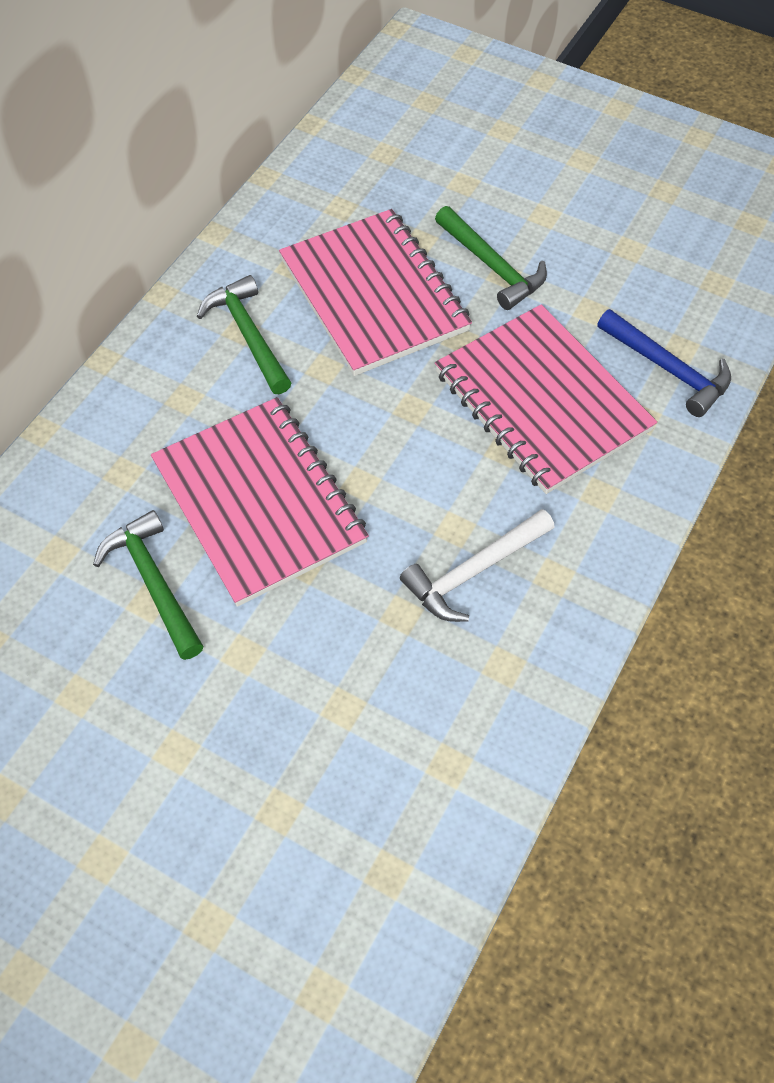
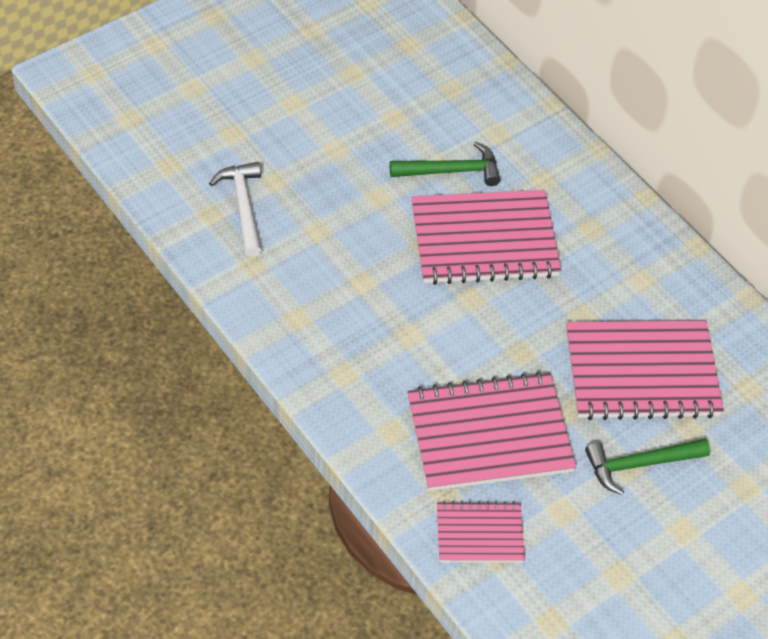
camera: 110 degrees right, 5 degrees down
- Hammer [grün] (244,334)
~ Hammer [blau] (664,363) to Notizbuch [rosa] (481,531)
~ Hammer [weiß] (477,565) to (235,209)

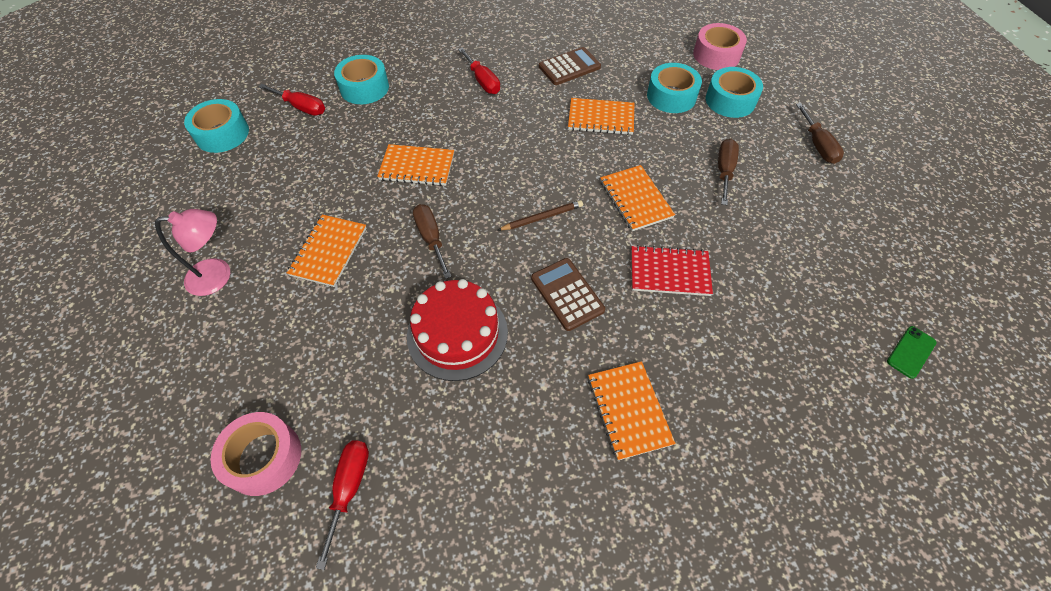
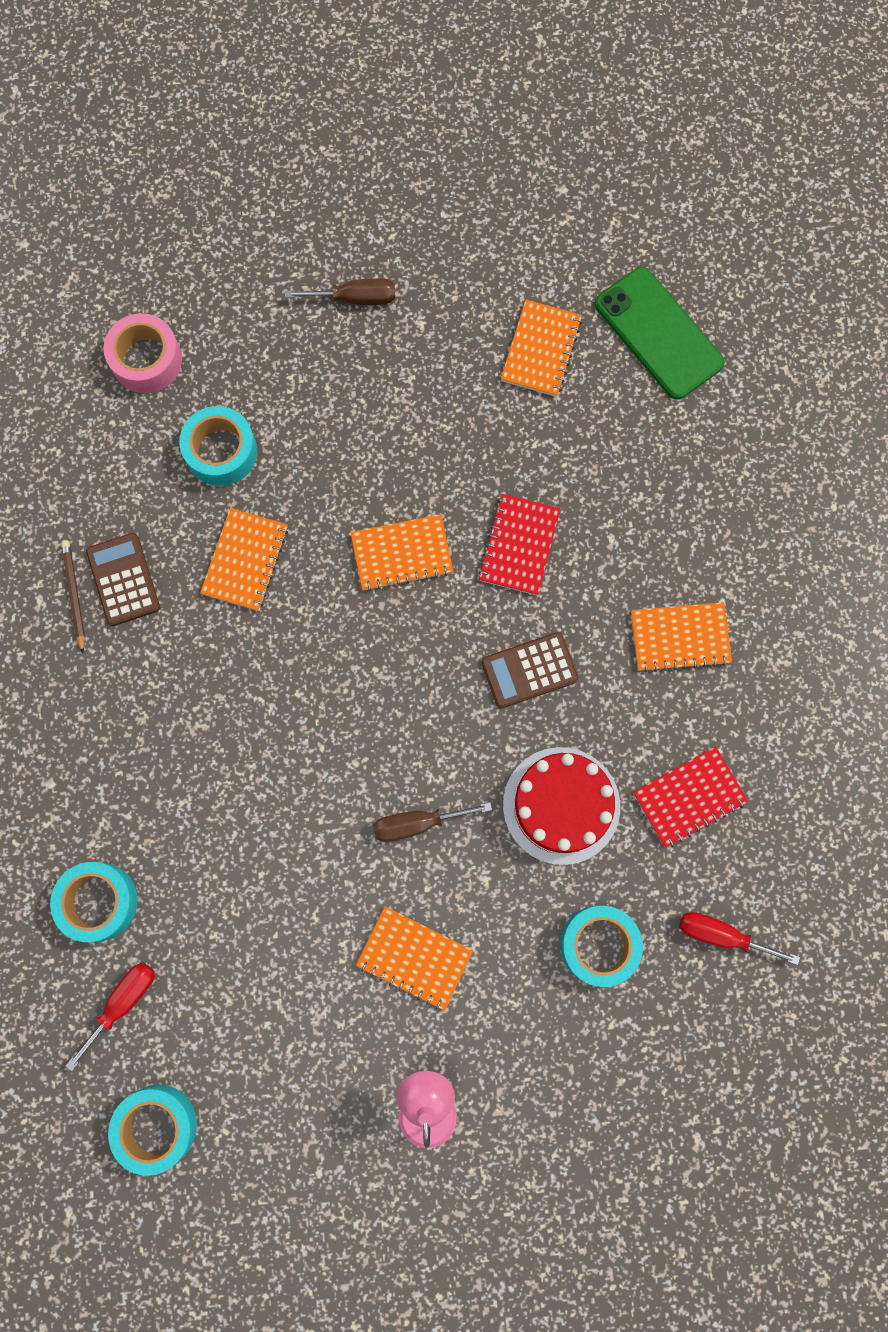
camera: 80 degrees left, 20 degrees up
- Schraubenzieher [rot] (479,71)
~ Klebeband [türkis] (734,92) to (601,946)
- Schraubenzieher [braun] (728,172)
~ Notizbuch [orange] (415,165) to (541,348)
~ Bleistift [braun] (540,215) to (73,597)
~ Handy [grün] (912,352) = (660,333) x2.26
- Klebeband [rosa] (256,454)
+ Notizbuch [rot] (690,797)

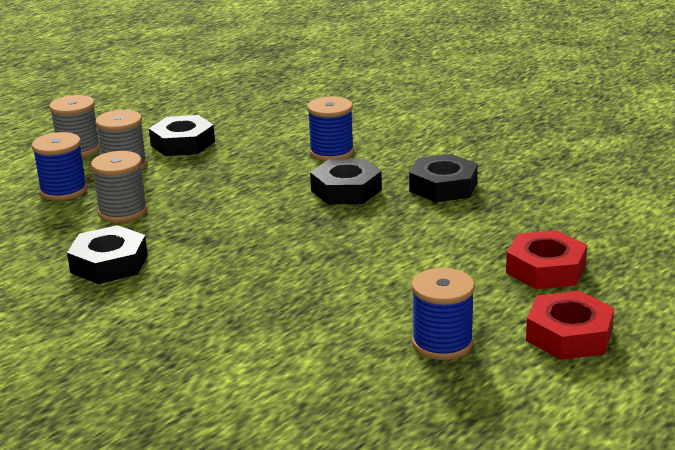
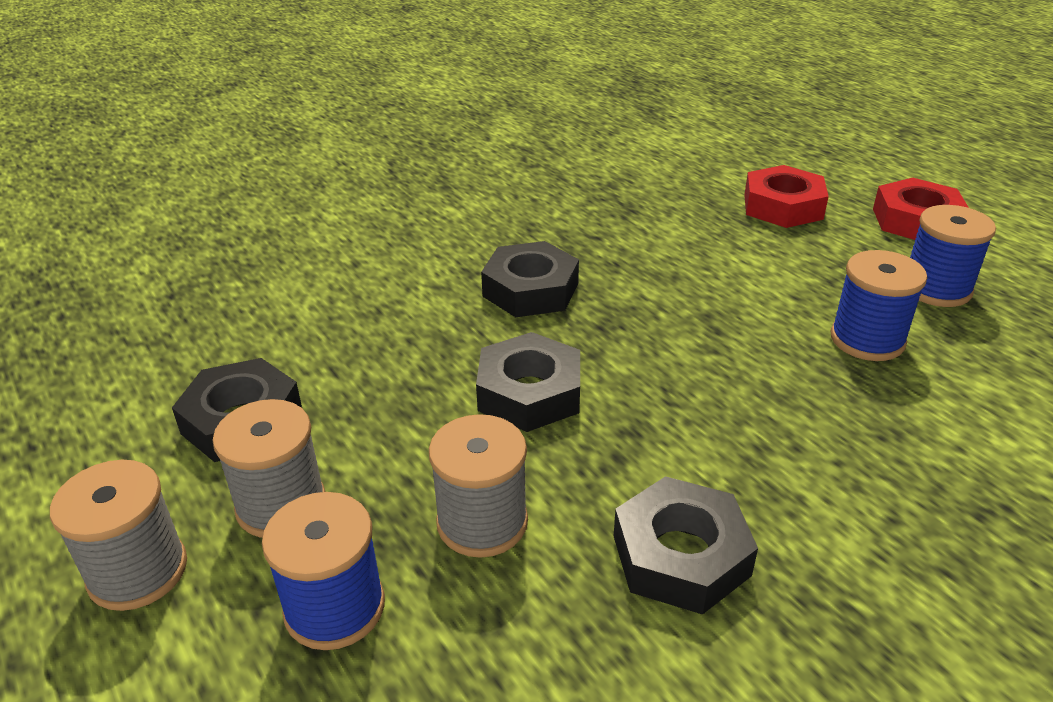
camera: 75 degrees left, 10 degrees up
~ Garnrolle [blau] (330,129) to (879,305)
~ Sechskantmutter [schwarz] (443,178) to (528,382)

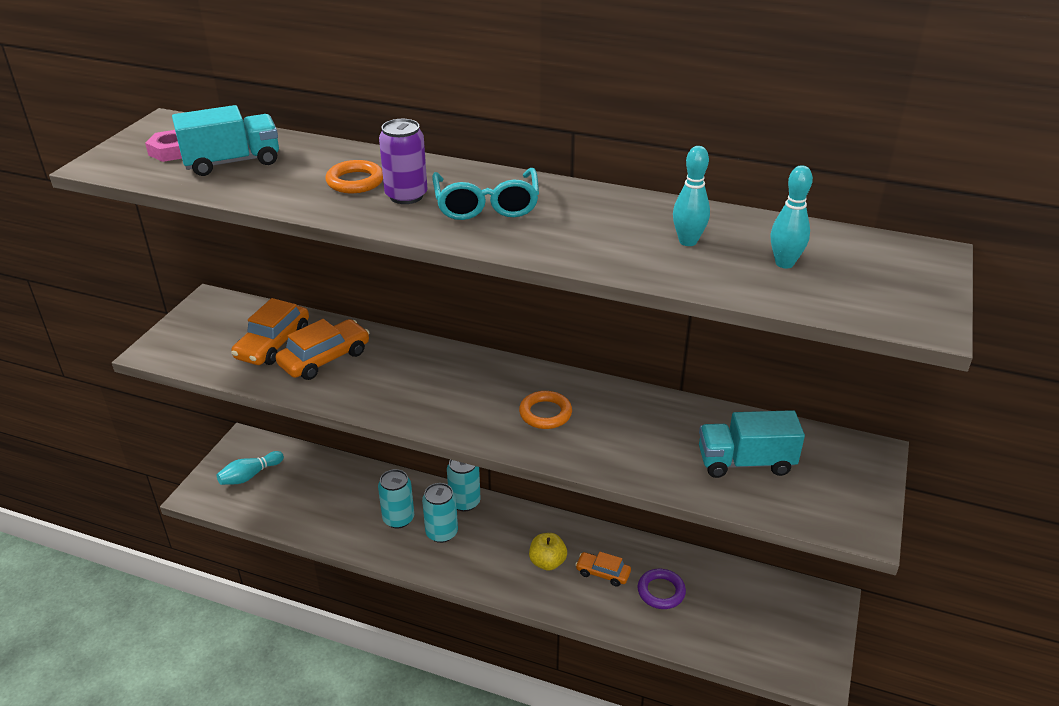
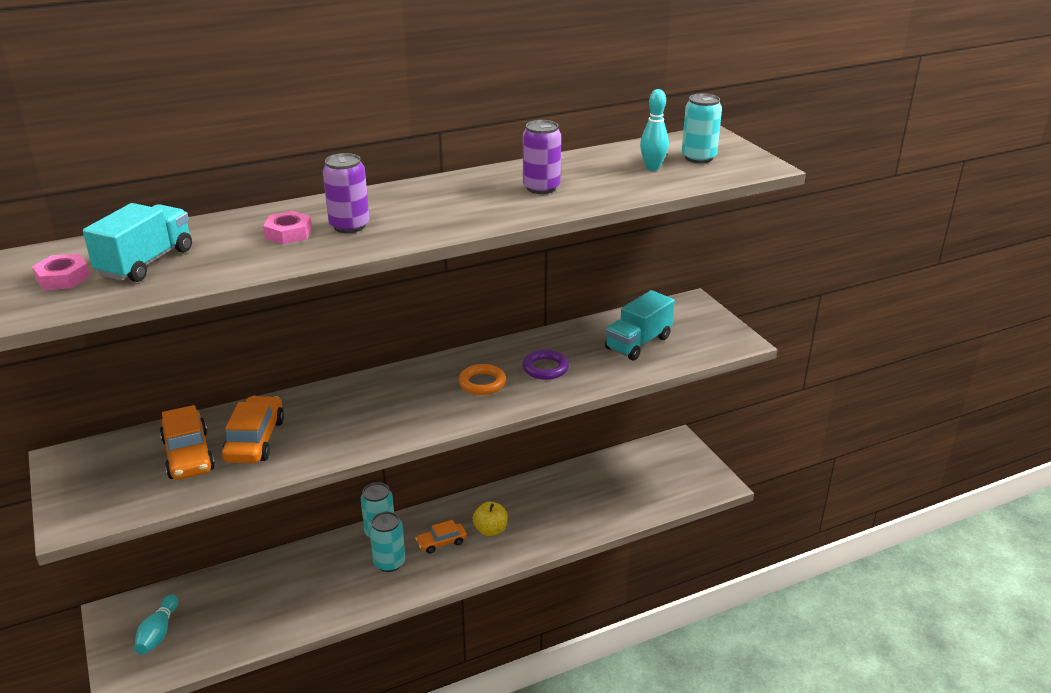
camera: 45 degrees left, 5 degrees down
- Bowlingkegel [türkis] (691,196)
~ Ring [orange] (354,176) to Sechskantmutter [rosa] (287,227)
- Brille [türkis] (485,194)
~ Dose [türkis] (396,498) to (702,128)
~ Auto [orange] (603,569) to (441,537)
~ Ring [lila] (662,589) to (546,365)
+ Dose [lila] (542,157)

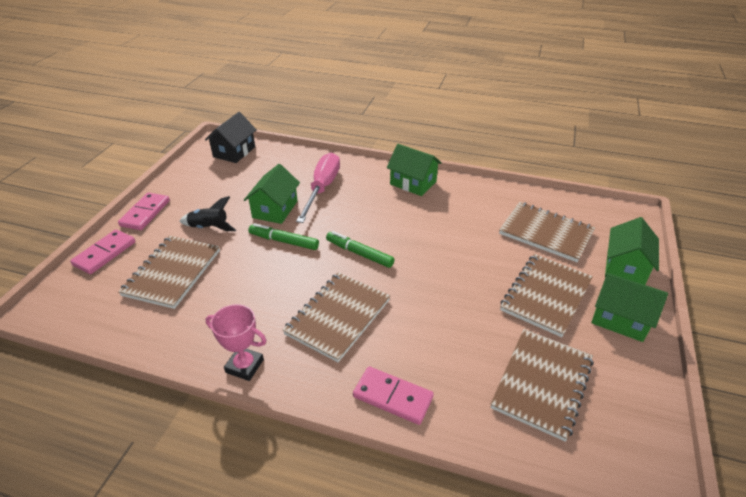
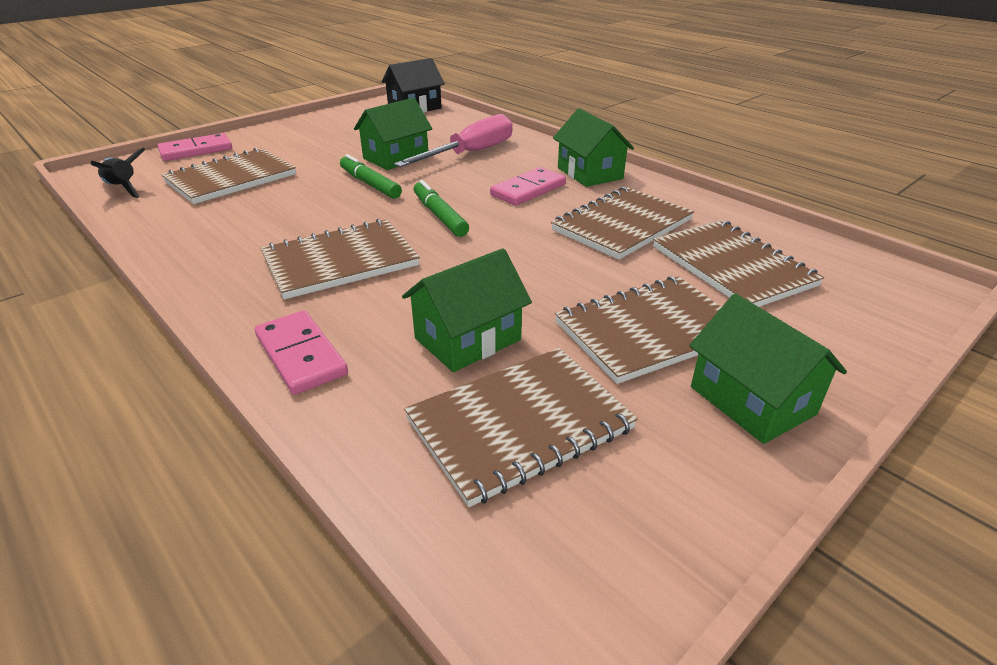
camera: 30 degrees right, 5 degrees down
~ Dominostein [rosa] (144,211) to (528,186)
~ Rakete [schwarz] (207,213) to (118,173)
~ Haus [grün] (632,251) to (467,310)
- Pokal [rosa] (236,342)
+ Notizbuch [braun] (622,223)

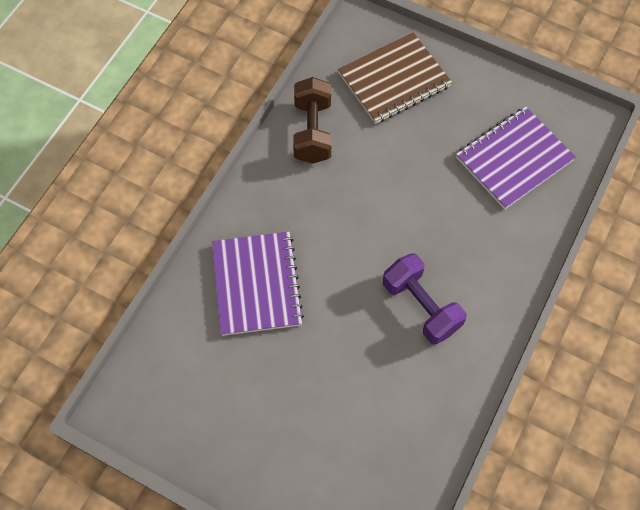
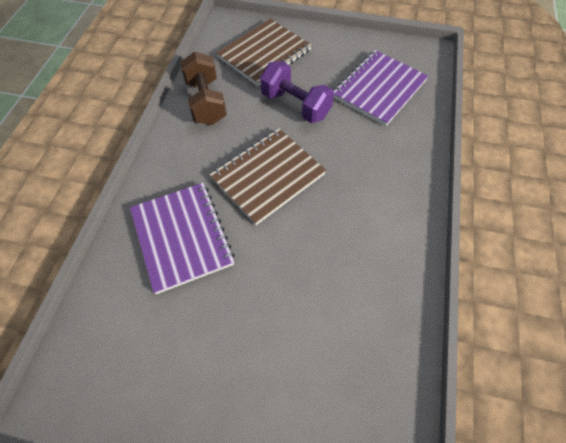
camera: 15 degrees left, 5 degrees down
~ Hantel [lila] (424,299) to (297,92)
+ Notizbuch [braun] (268,177)

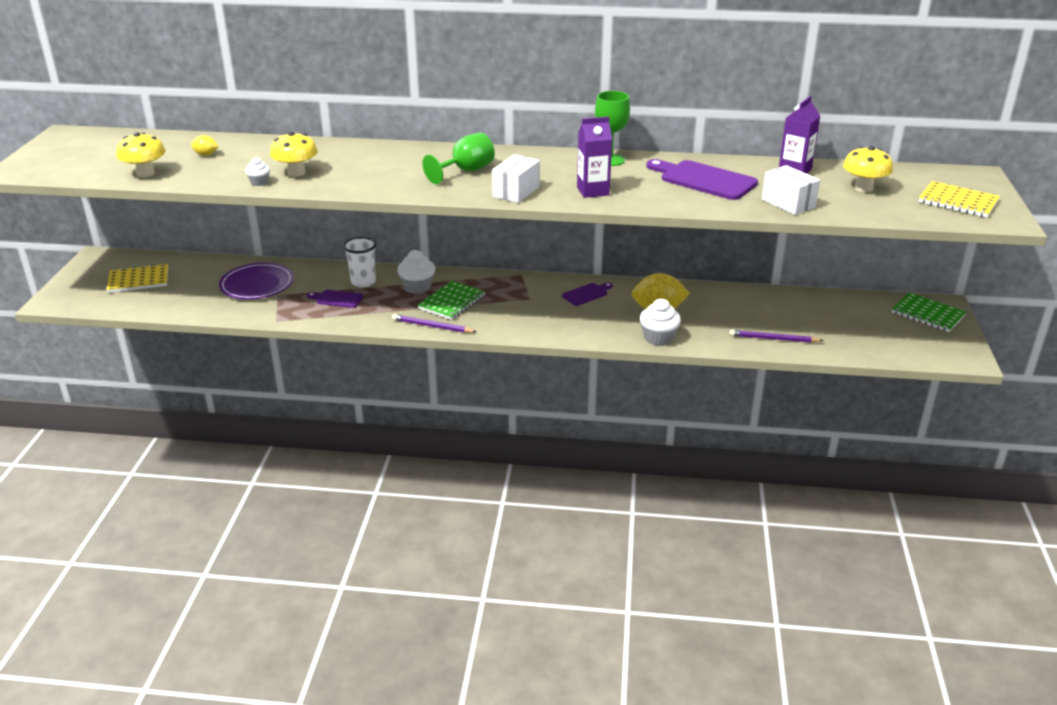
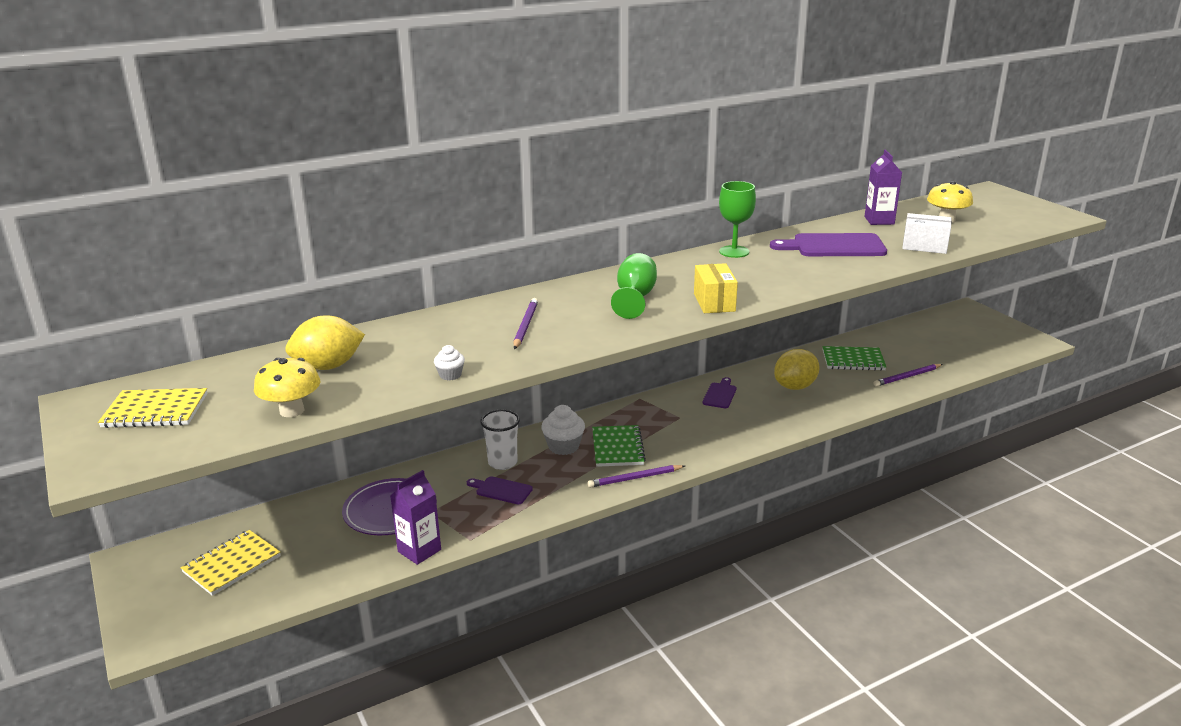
camera: 35 degrees left, 5 degrees down
~ Getränkekarton [lila] (594,157) to (415,517)
- Pilz [gelb] (294,154)
~ Zitrone [gelb] (205,145) = (325,342) x2.06
~ Schachtel [weiß] (516,179) to Schachtel [gelb] (716,288)
~ Notizbuch [gelb] (959,199) to (152,408)
~ Schneidebrett [lila] (335,299) = (500,490) 45 degrees clockwise
~ Notizbuch [grün] (929,312) to (854,358)
- Muffin [weiß] (660,322)
+ Bleistift [lila] (526,323)

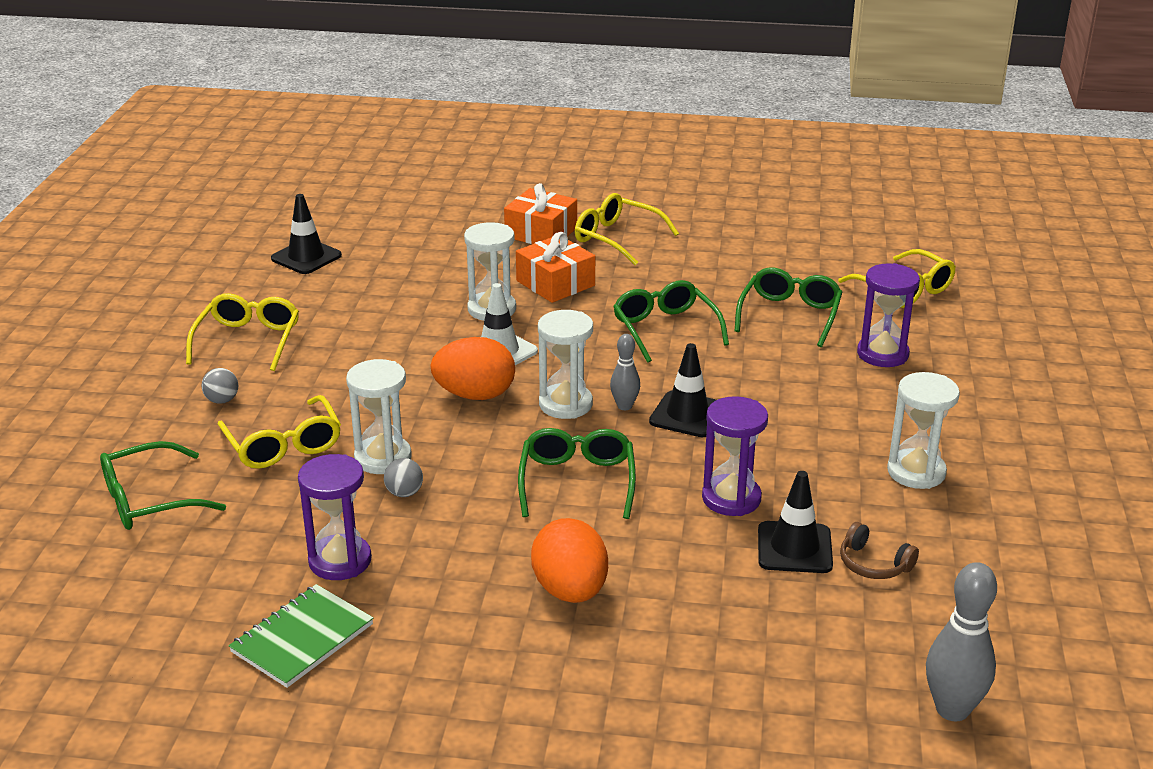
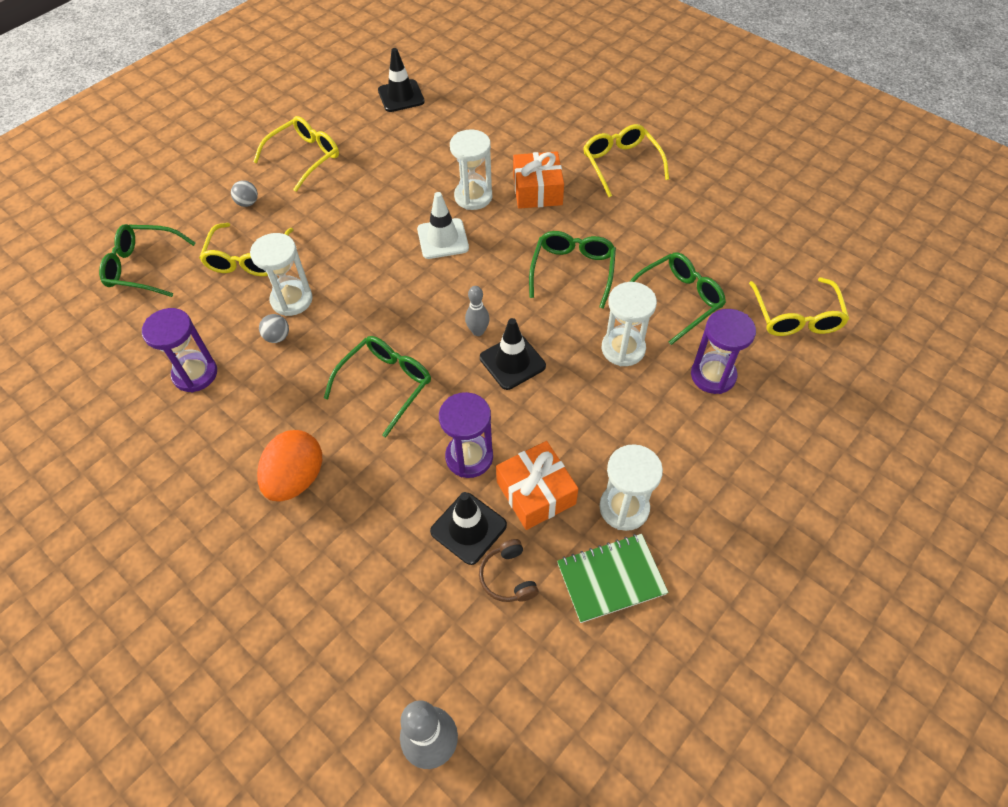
camera: 35 degrees right, 25 degrees up
~ Geschenk [orange] (540,213) to (537,485)
~ Sanduhr [weiß] (565,364) to (629,324)
- Ei [orange] (472,368)
~ Notizbuch [grün] (301,636) to (613,578)

